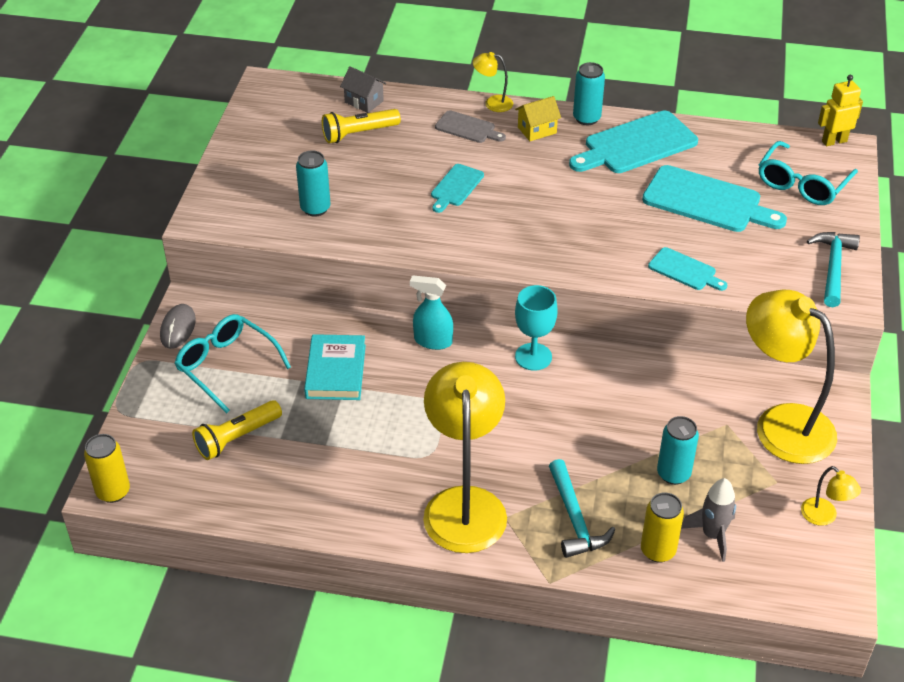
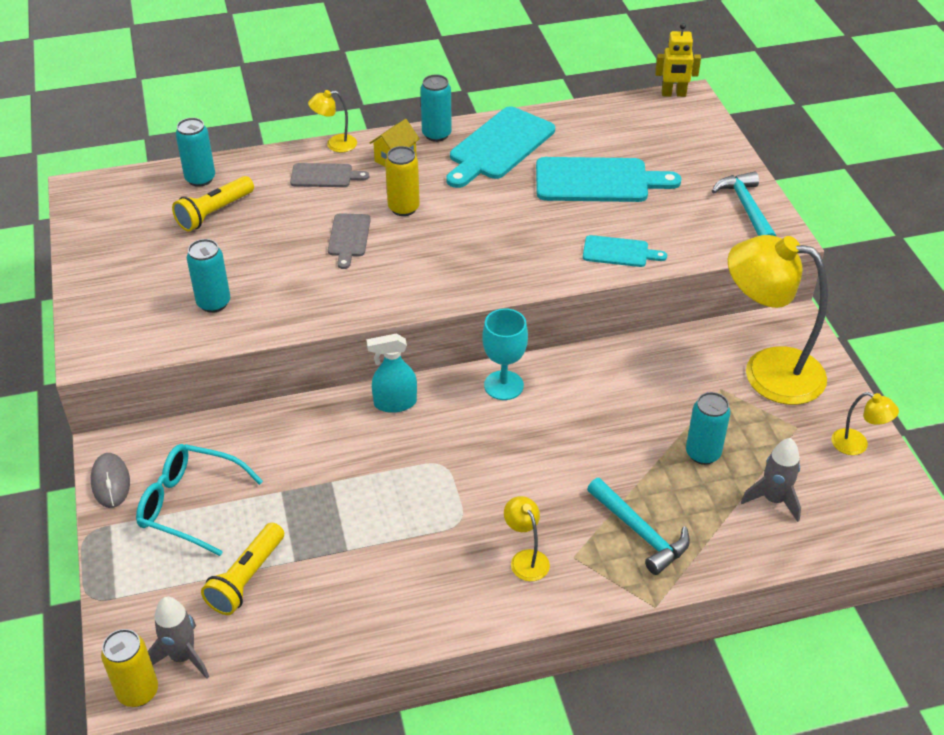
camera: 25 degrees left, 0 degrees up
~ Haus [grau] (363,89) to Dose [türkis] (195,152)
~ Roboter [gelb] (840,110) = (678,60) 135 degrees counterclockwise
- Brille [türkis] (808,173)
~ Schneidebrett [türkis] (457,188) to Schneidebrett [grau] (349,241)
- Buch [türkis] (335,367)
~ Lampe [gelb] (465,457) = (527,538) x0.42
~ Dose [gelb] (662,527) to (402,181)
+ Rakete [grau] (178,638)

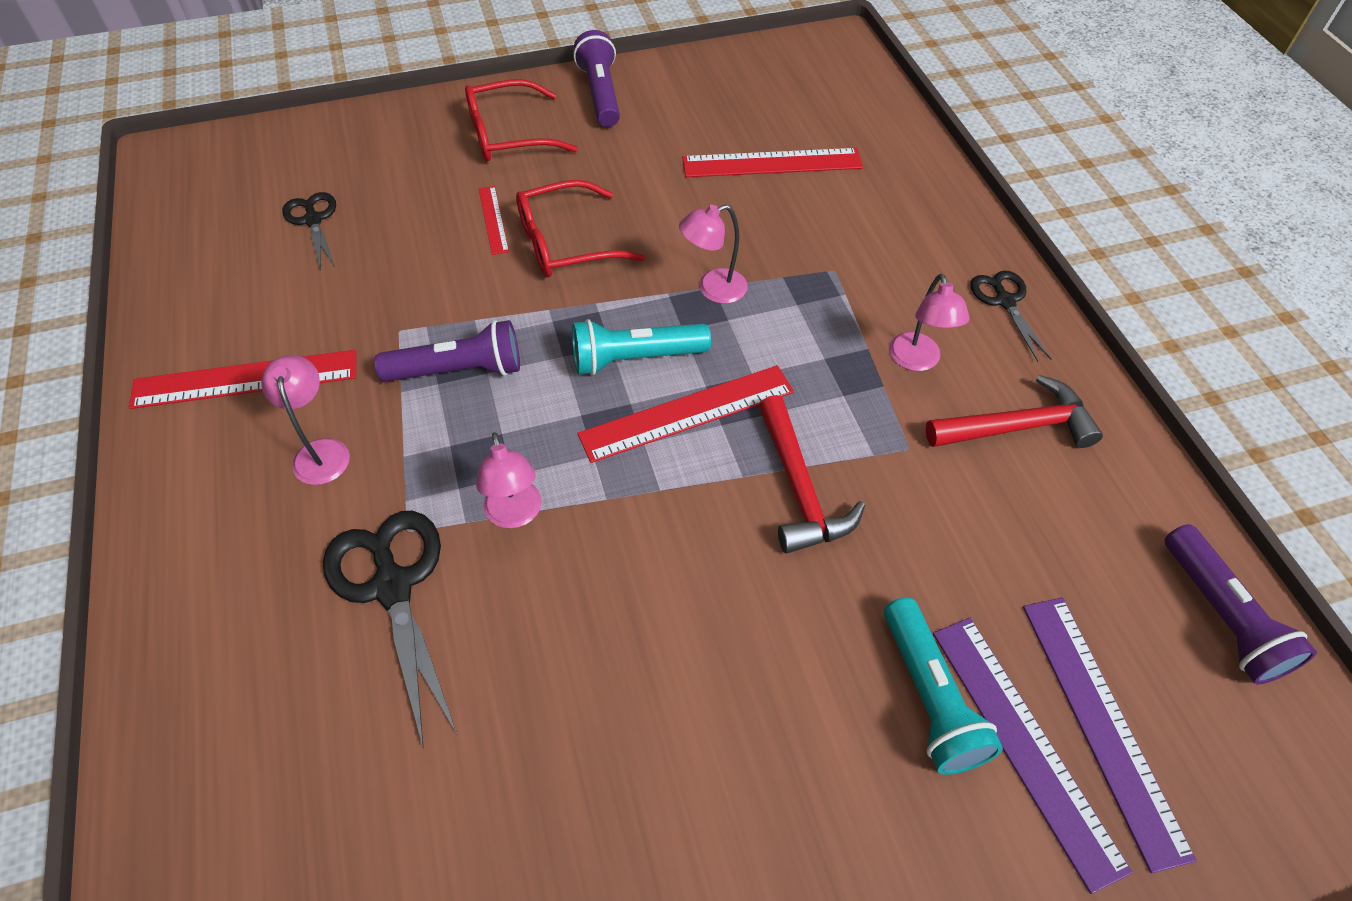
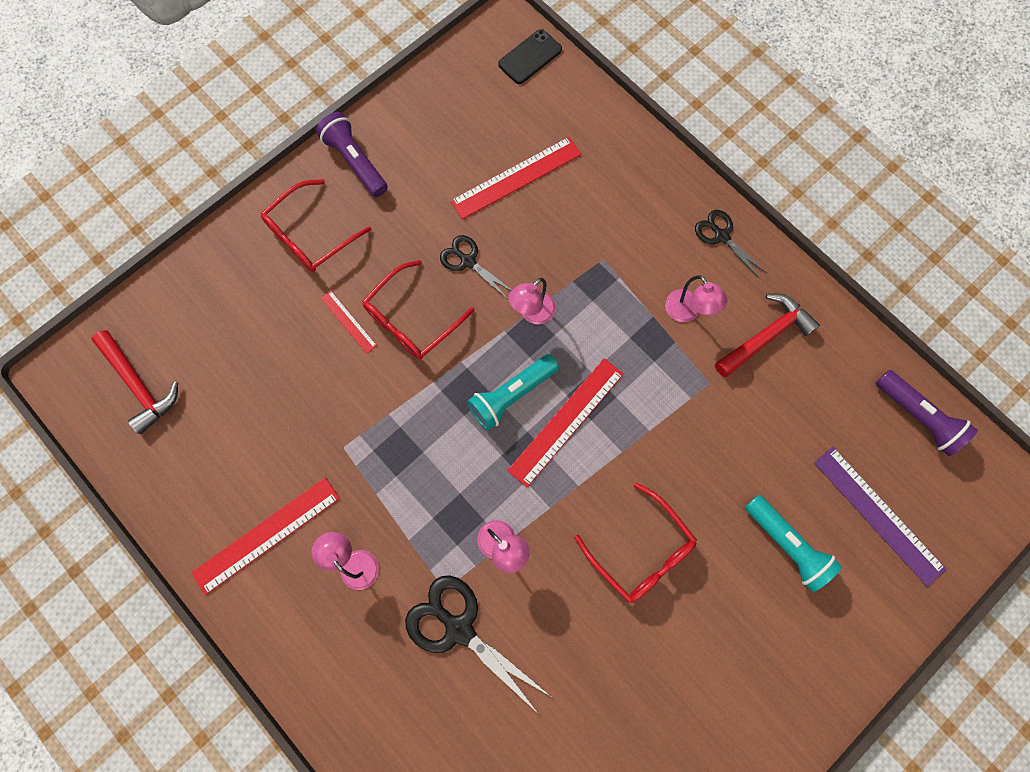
camera: 25 degrees left, 20 degrees up
~ Schere [schwarz] (309,231) to (476,267)
- Taschenlampe [lila] (447,351)
~ Hammer [rot] (812,474) to (135,382)
- Lineal [lila] (1033,756)
+ Handy [schwarz] (530,56)
+ Brille [rot] (635,542)

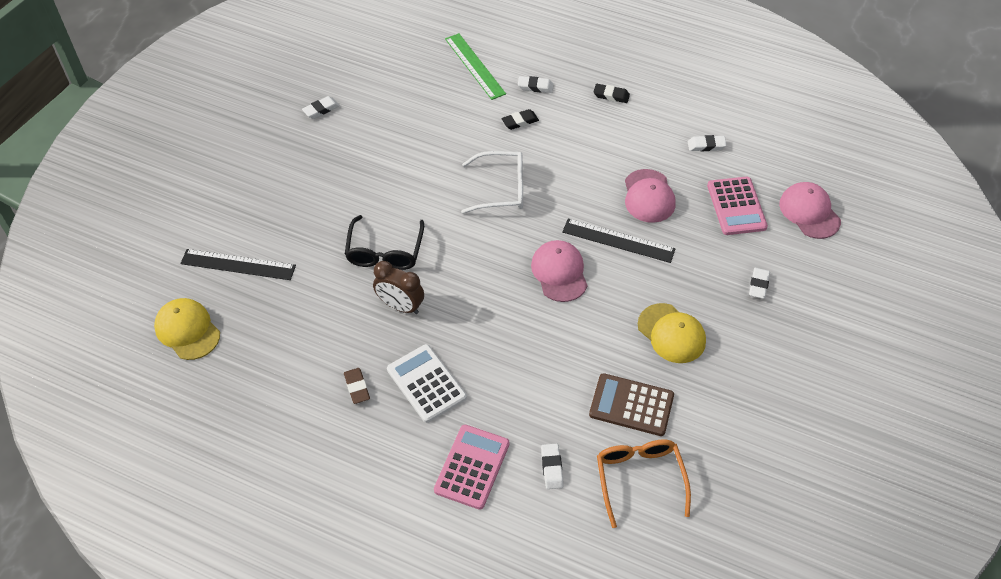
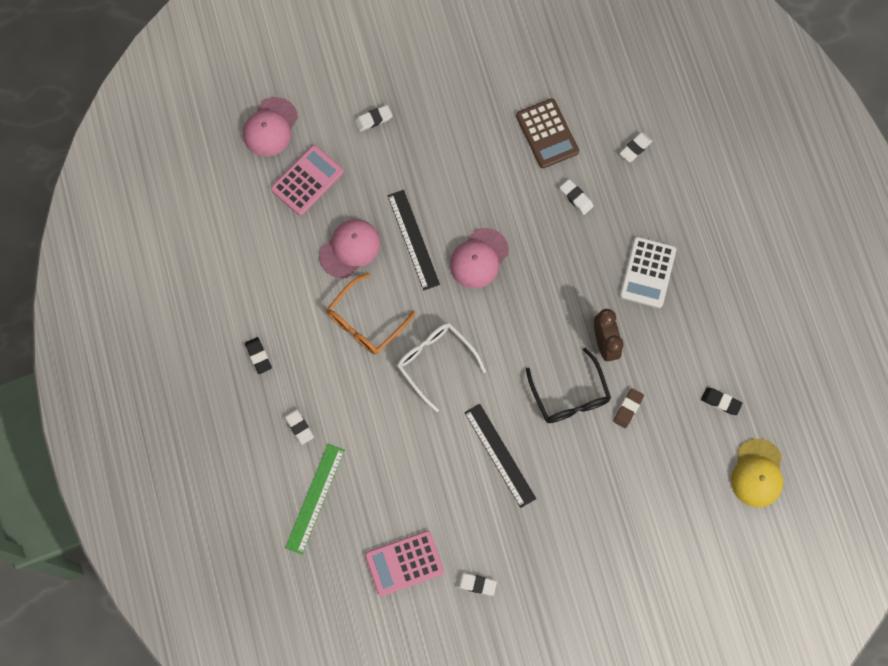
camera: 130 degrees left, 20 degrees up
~ Radiergummi [schwarz] (520,119) to (722,401)
~ Radiergummi [weiß] (707,143) to (577,197)
~ Brille [schwarz] (384,242) = (568,385) 105 degrees clockwise
~ Lineal [schwarz] (238,264) to (500,456)
- Kappe [gelb] (672,333)
~ Radiergummi [braun] (357,386) to (628,408)
~ Taschenrechner [rosa] (472,467) to (404,563)
~ Brille [orange] (644,483) to (371,314)

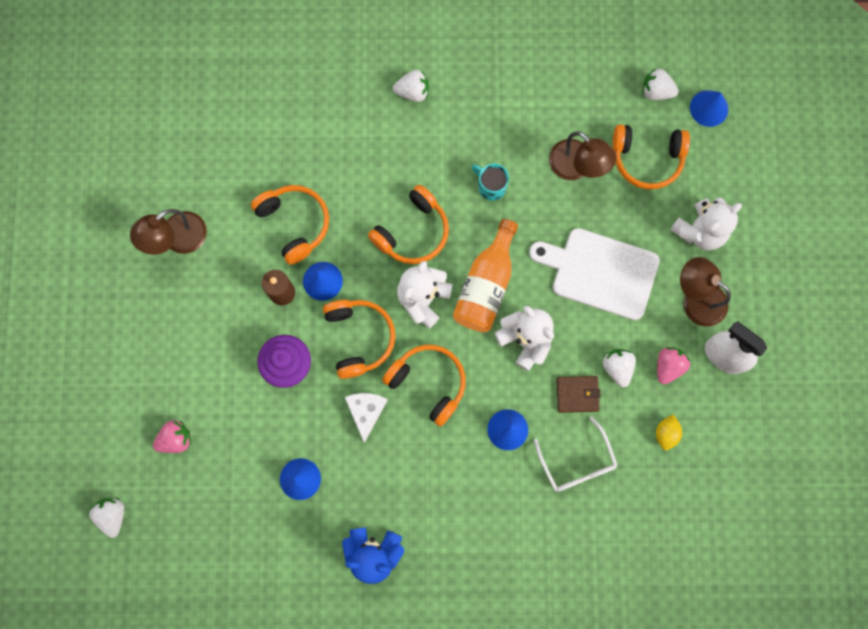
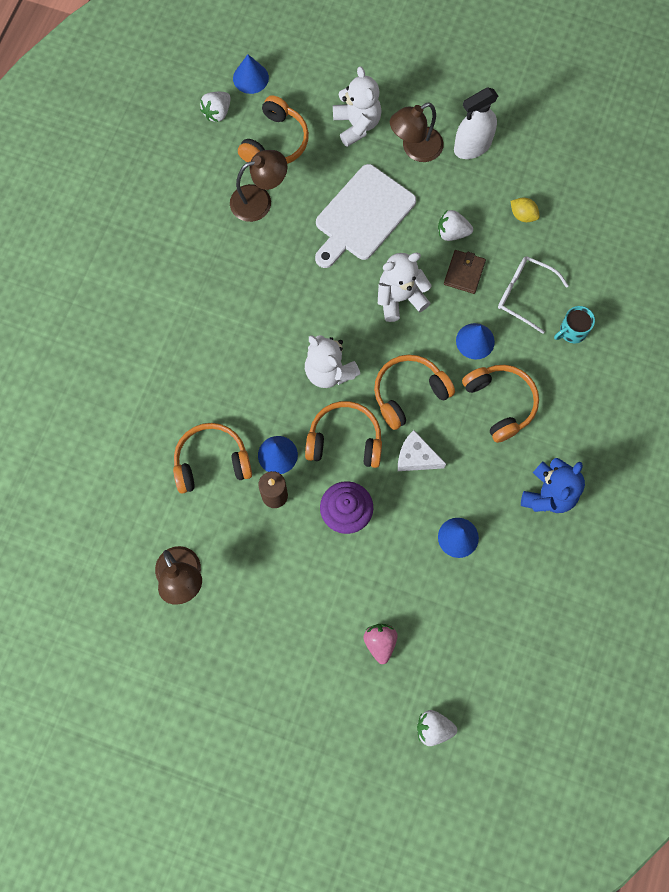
camera: 70 degrees left, 5 degrees down
- Erdbeere [weiß] (411,86)
~ Tasse [türkis] (490,182) to (574,324)
~ Kopfhörer [orange] (408,224) to (500,404)
- Flasche [orange] (485,275)
- Erdbeere [rosa] (674,366)
~ Brille [weiß] (576,454) = (533,295) 150 degrees counterclockwise

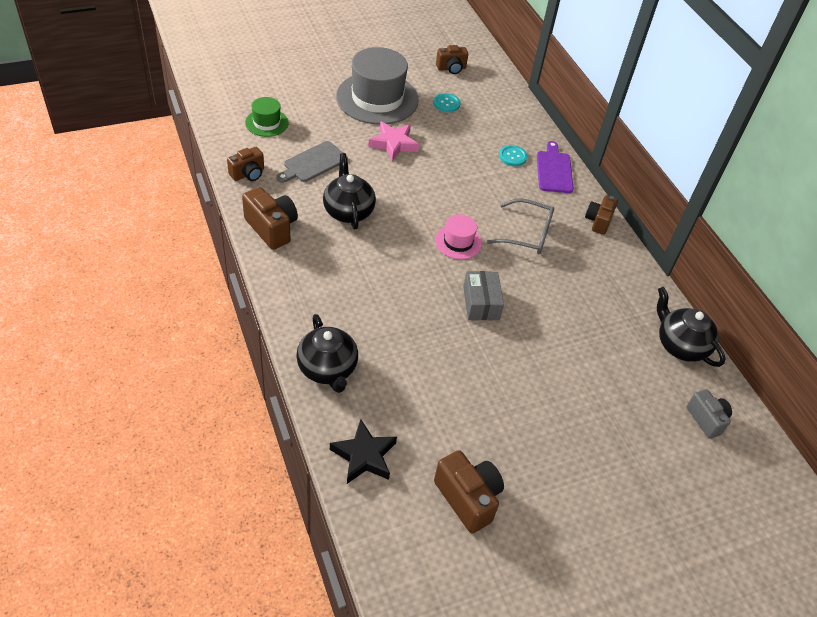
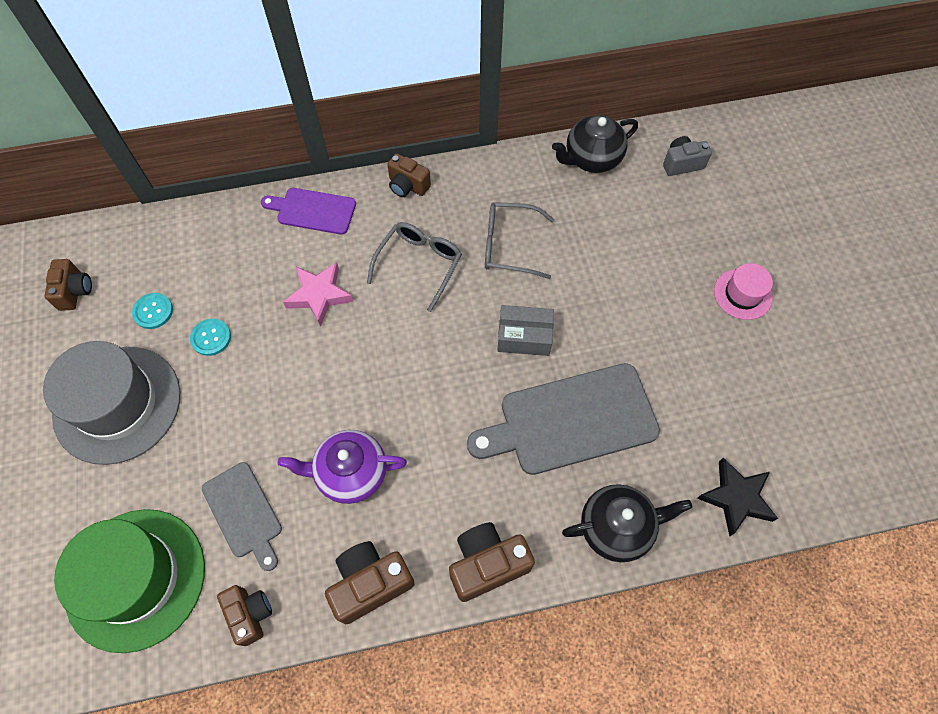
camera: 75 degrees left, 15 degrees up
~ Hut [grün] (266,117) = (129,581) x2.02
~ Stern [rosa] (393,141) to (318,294)
~ Knopf [türkis] (513,155) to (210,337)
~ Teekanne [schwarz] (349,191) to Teekanne [lila] (342,467)
~ Hut [rosa] (458,236) to (743,291)
~ Kamera [braun] (469,492) to (492,562)
+ Brille [grau] (519,240)
+ Schneidebrett [grau] (563,419)

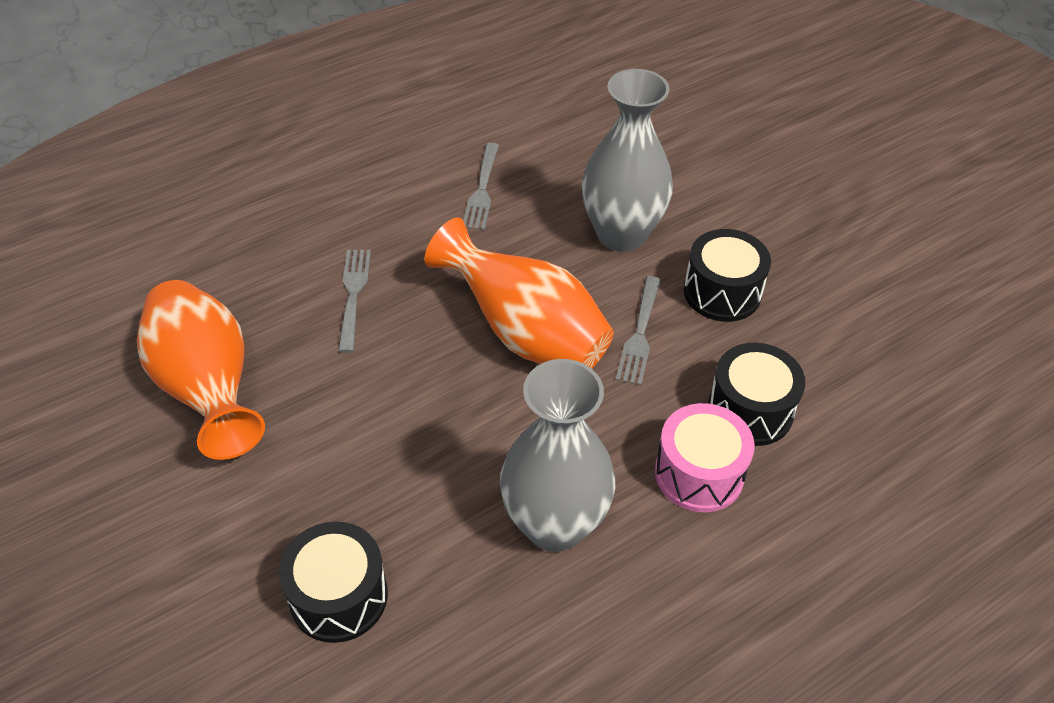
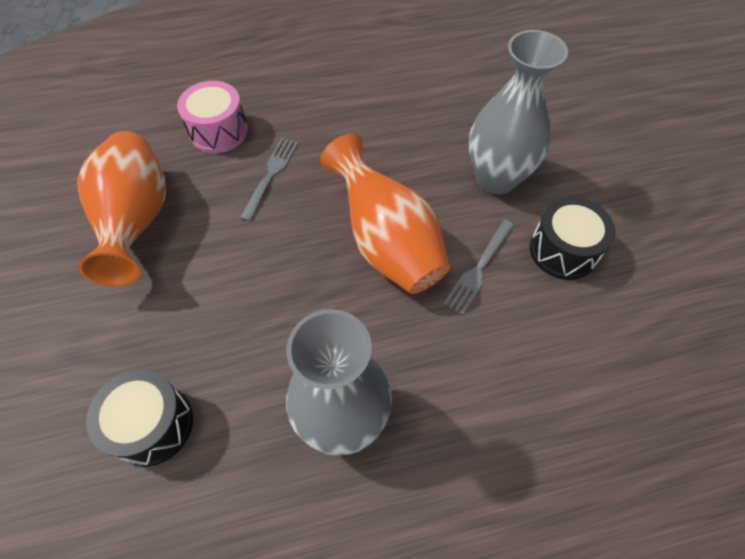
camera: 20 degrees right, 10 degrees up
- Gabel [grau] (481,186)
- Trommel [schwarz] (756,394)
~ Trommel [rosa] (705,457) to (212,117)

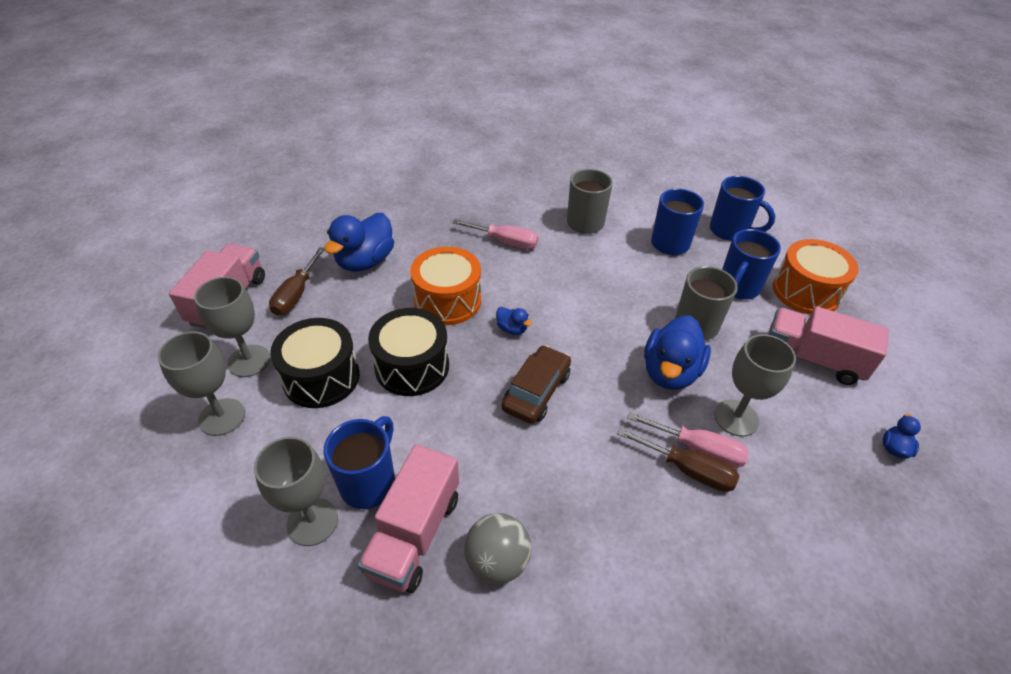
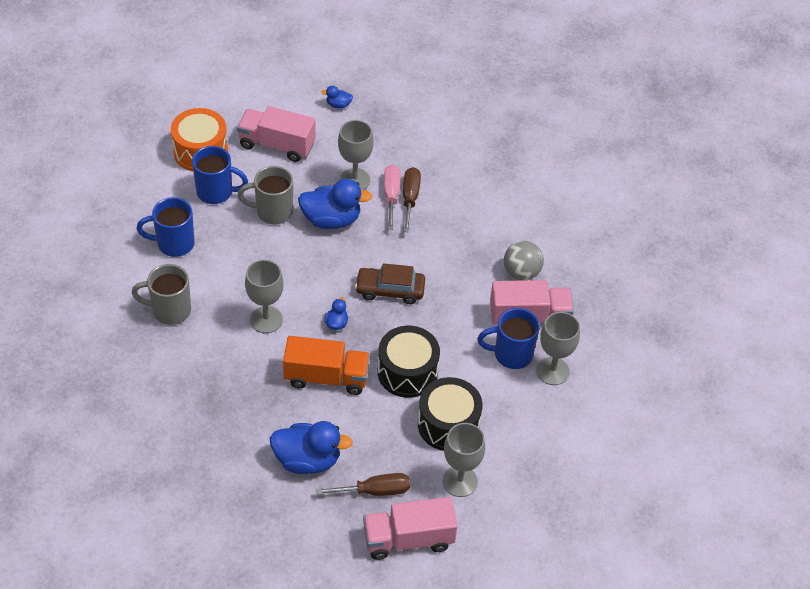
camera: 115 degrees left, 5 degrees up
- Tasse [blau] (742,208)
- Schraubenzieher [rosa] (496,234)
~ Trommel [orange] (445,286) to Lastwagen [orange] (326,365)
~ Lastwagen [rosa] (828,345) = (276,134) 105 degrees clockwise
~ Kelch [grau] (201,384) to (264,296)

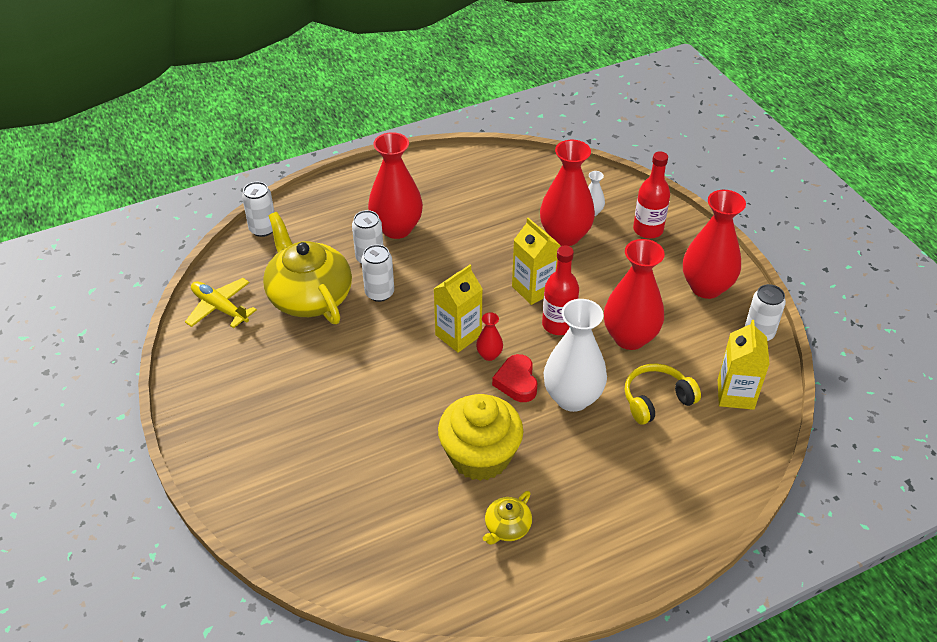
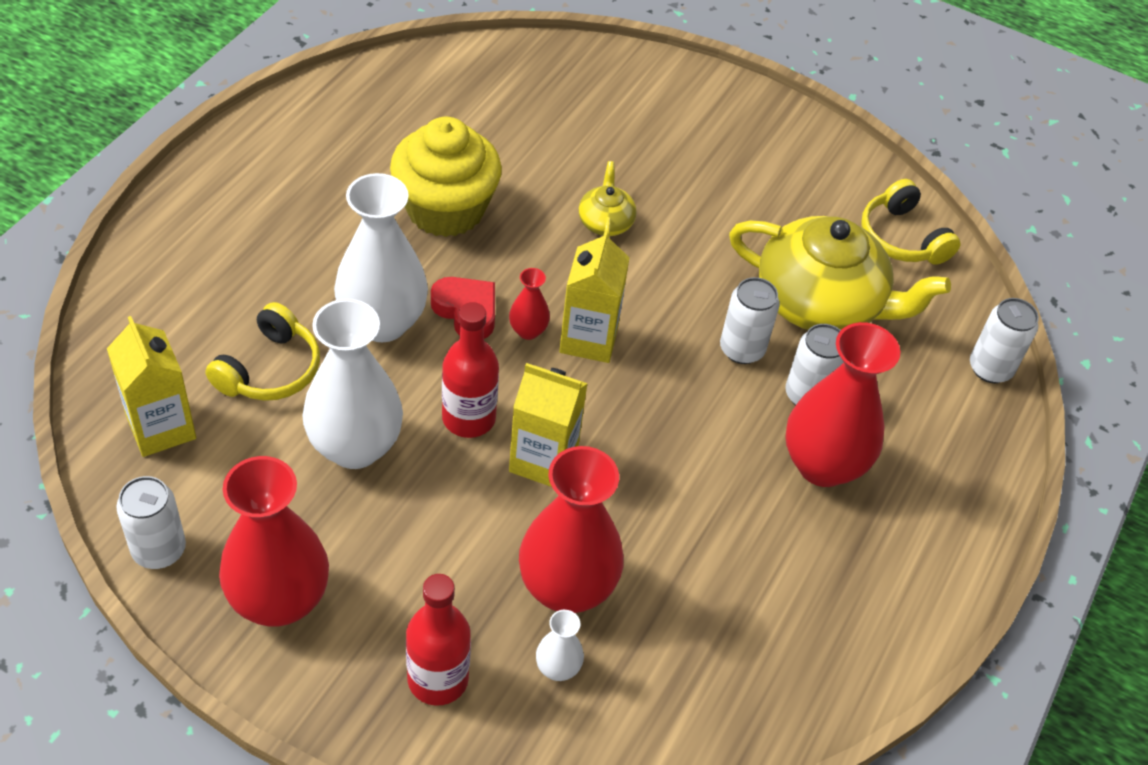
camera: 140 degrees right, 5 degrees up
~ Vase [rot] (634,294) to Vase [weiß] (352,384)
~ Flugzeug [gelb] (221,303) to Kopfhörer [gelb] (911,222)
~ Teekanne [gelb] (507,518) to (608,199)

